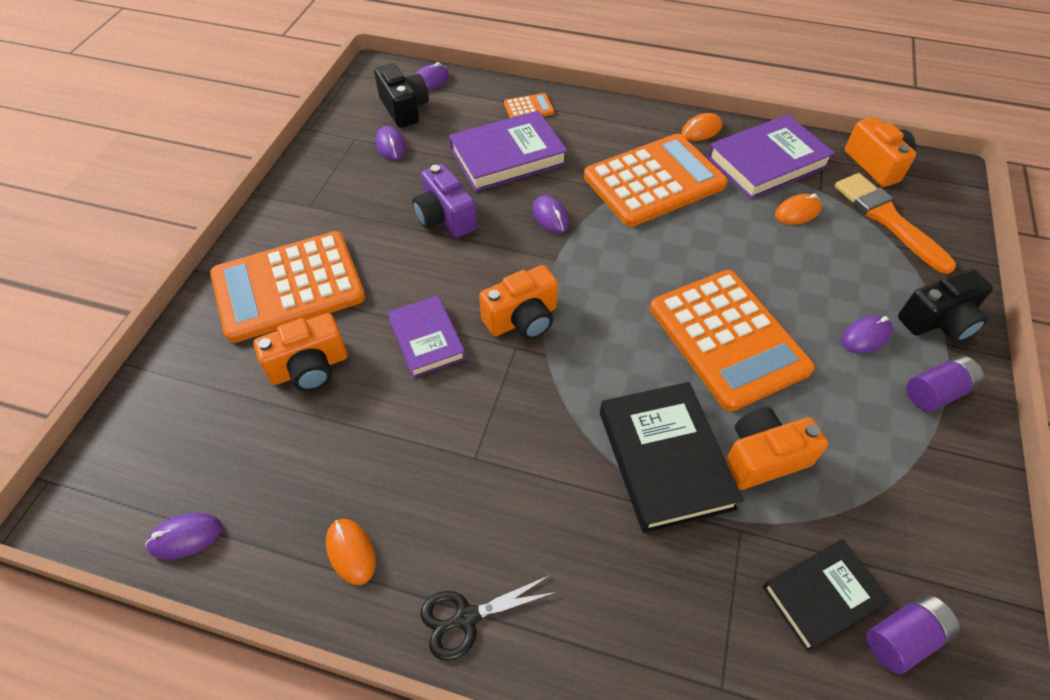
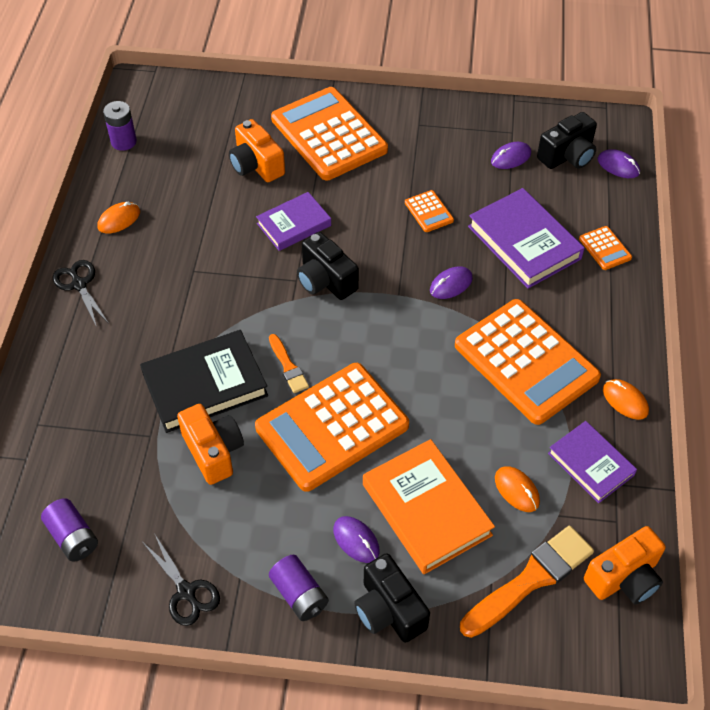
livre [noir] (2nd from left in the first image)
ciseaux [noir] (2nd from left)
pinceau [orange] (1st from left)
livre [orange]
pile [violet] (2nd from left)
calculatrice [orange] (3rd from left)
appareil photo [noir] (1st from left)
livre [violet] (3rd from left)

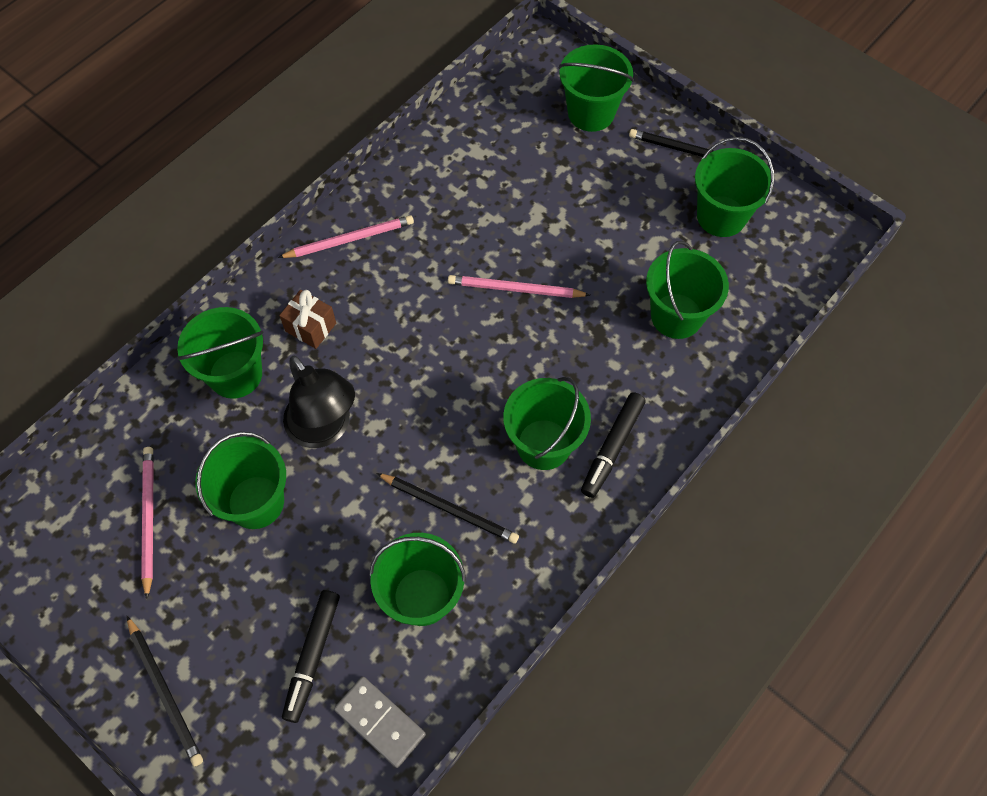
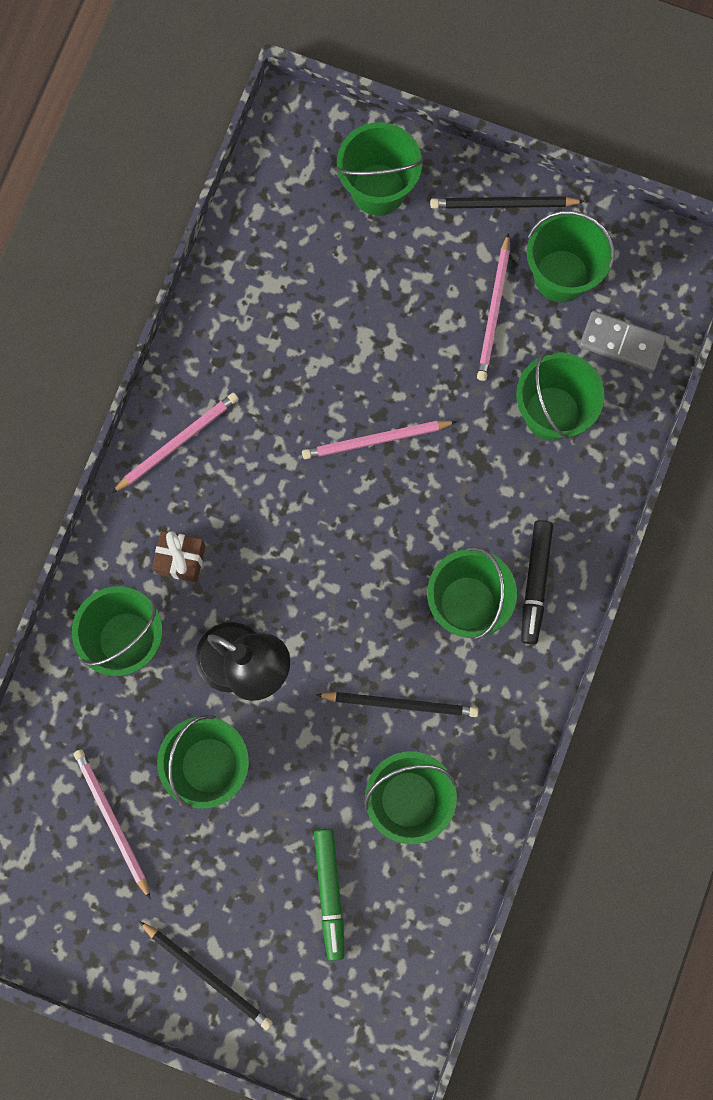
crayon [rose] (4th from left)
domino [gris]
feutre [vert]

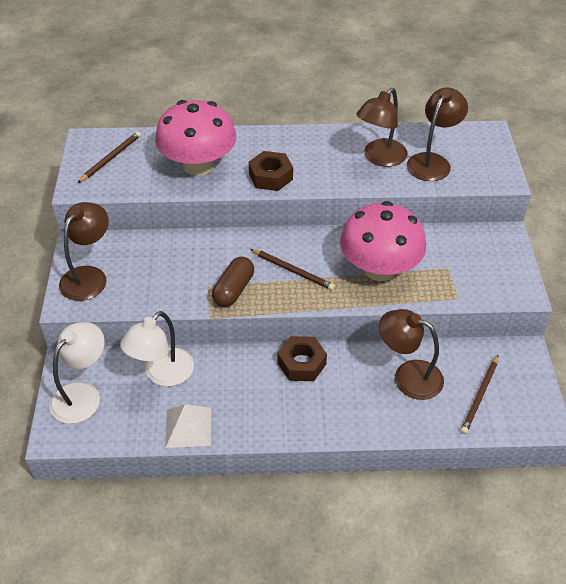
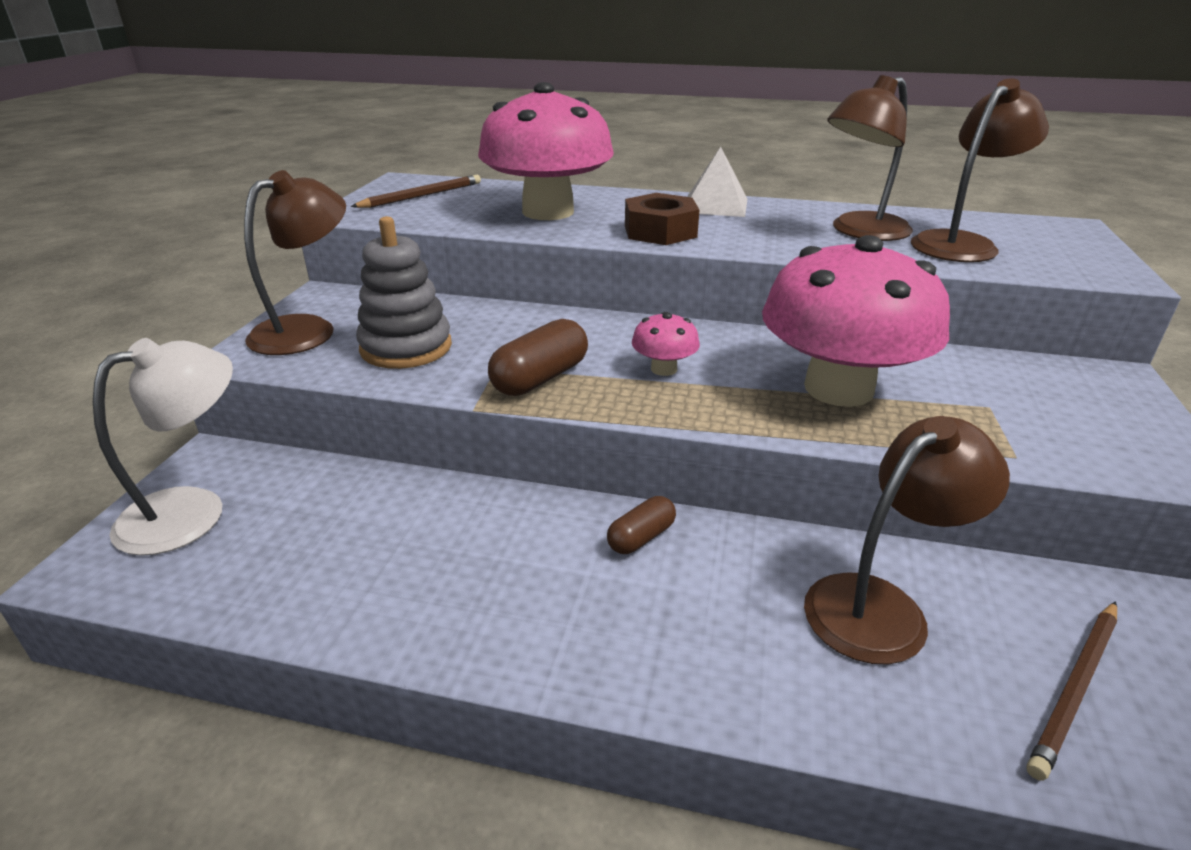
lampe [blanc] (2nd from left in the first image)
jouet à empiler [gris]
pyramide [blanc]
champignon [rose] (2nd from left)
gélule [marron] (2nd from left)
lampe [marron] (3rd from left)

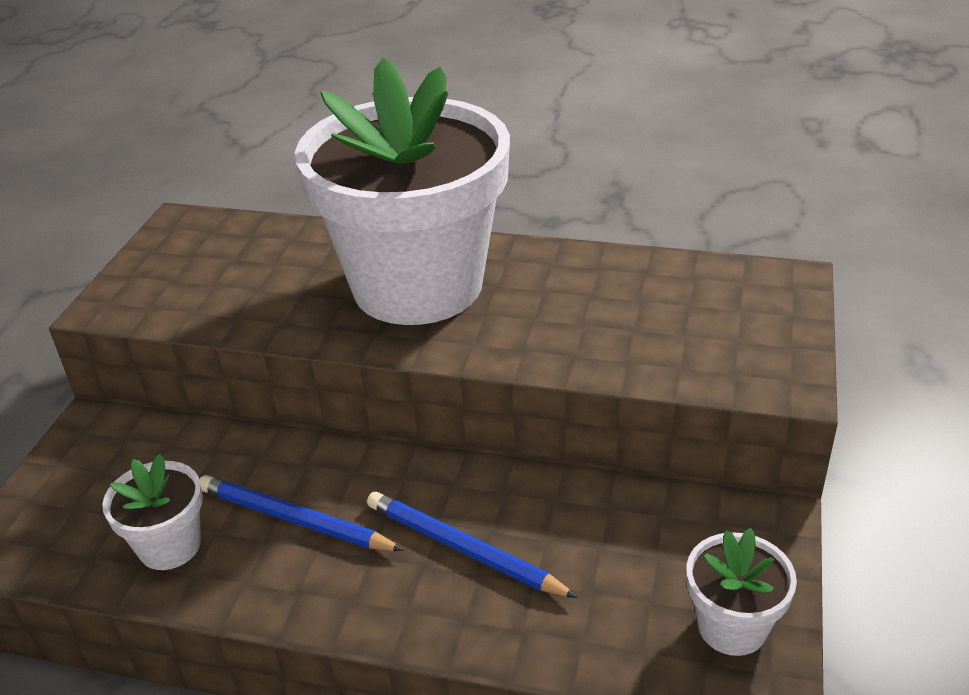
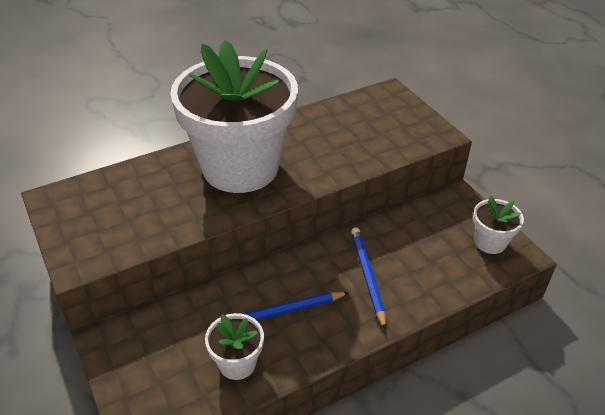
crayon [bleu] (2nd from left)

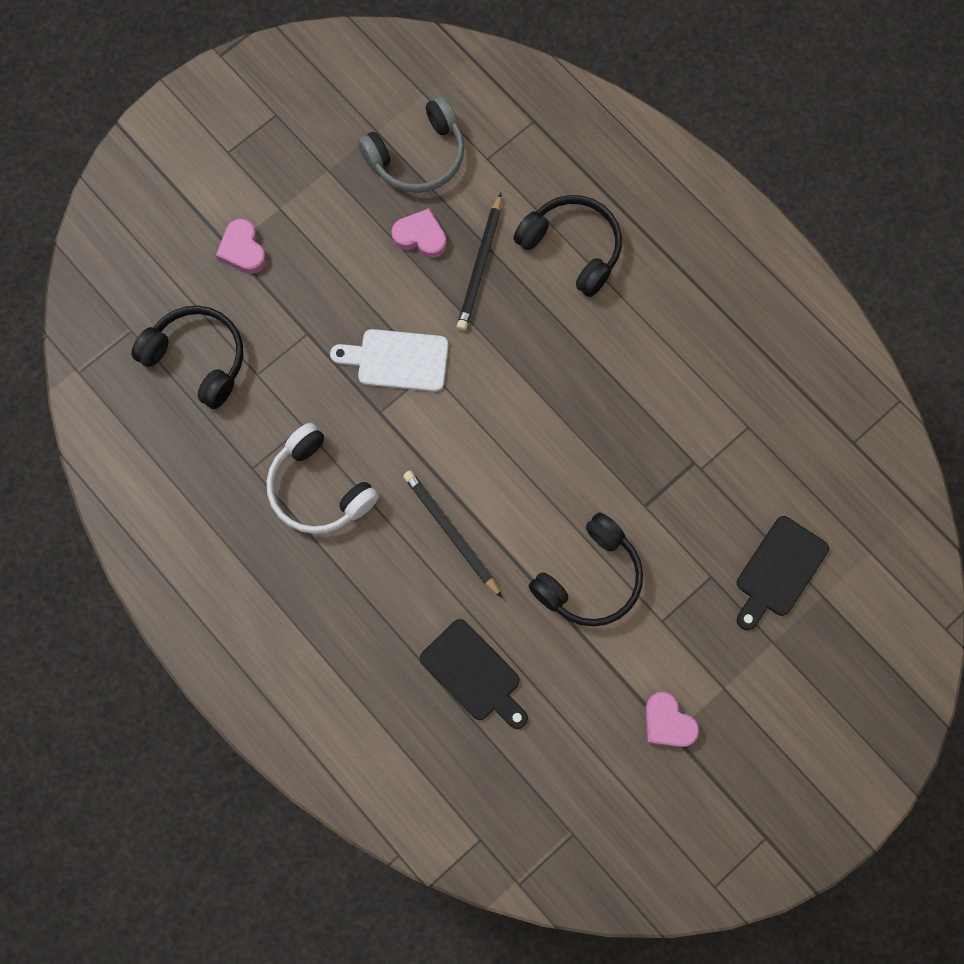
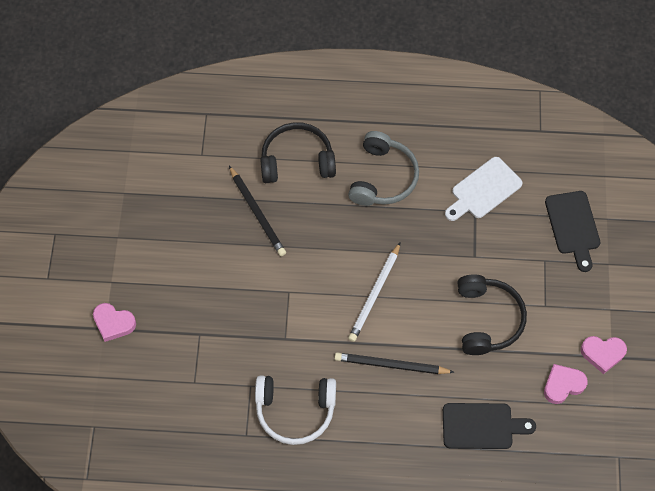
casque audio [noir] (1st from left in the first image)
crayon [blanc]
planche à découper [blanc]
casque audio [gris]
cœur [rose] (2nd from left)

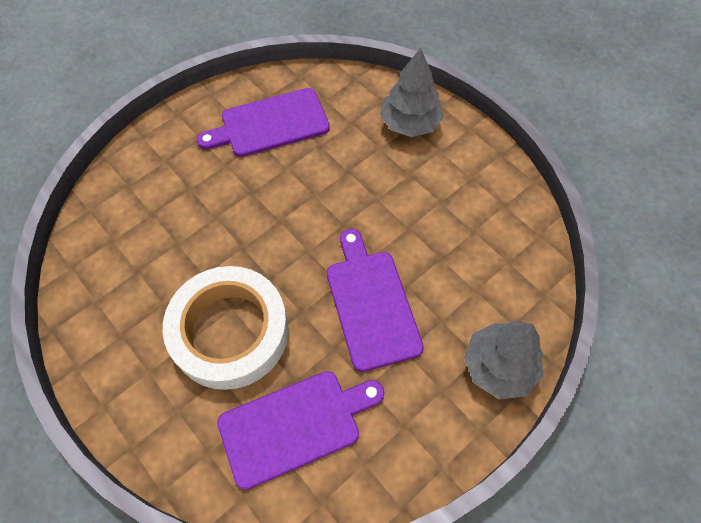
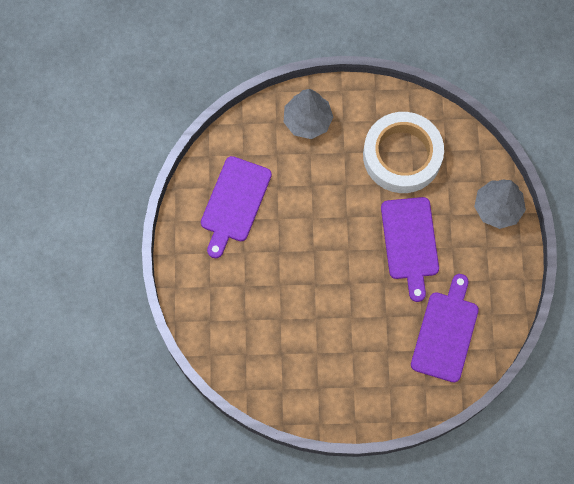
ruban adhésif [blanc]
planche à découper [violet] (2nd from left)

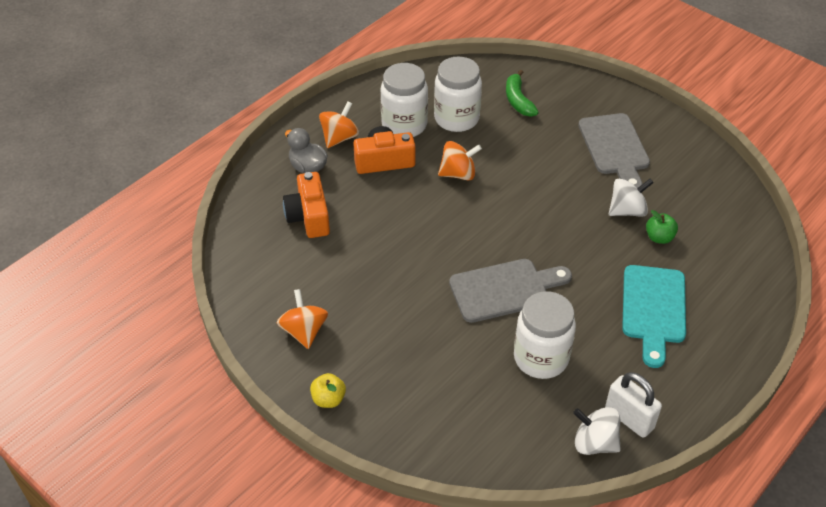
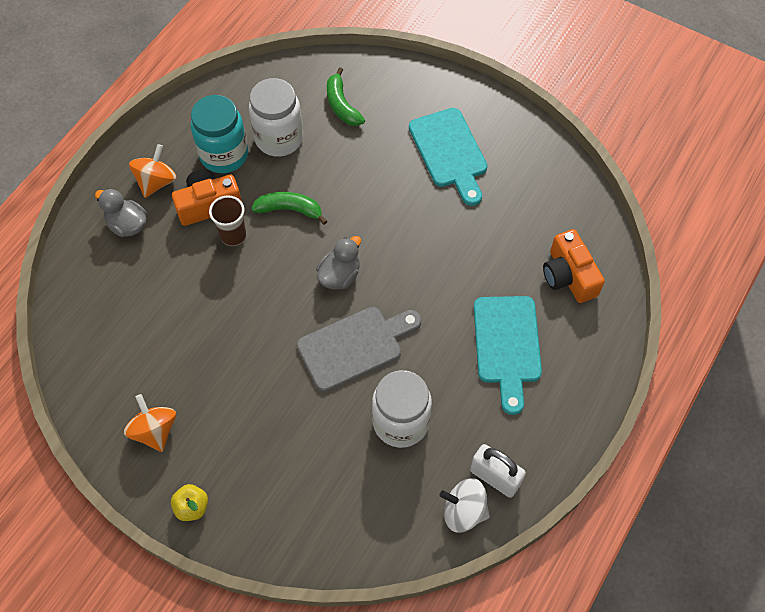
toupie [blanc] (2nd from left in the first image)
pomme [vert]
gobelet [marron]
canard [gris] (2nd from left)
appareil photo [orange] (2nd from left)
banane [vert] (1st from left)
bocal [turquoise]
planche à découper [turquoise] (1st from left)

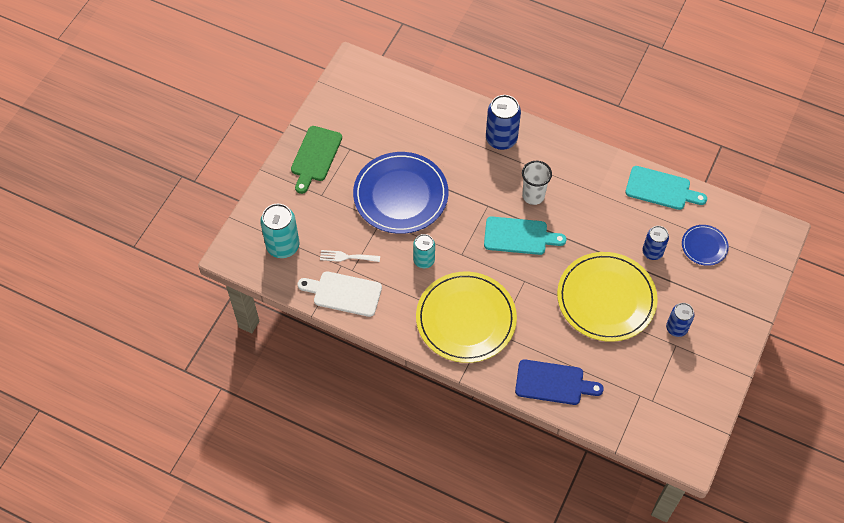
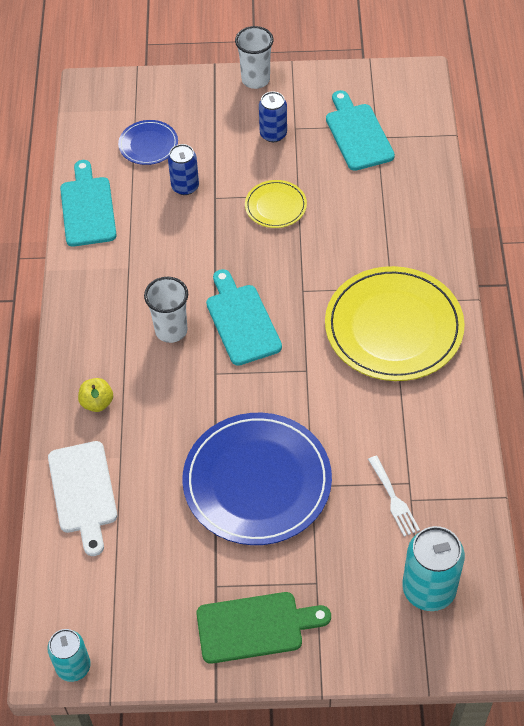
planche à découper [bleu]
gobelet [blanc] (2nd from left)
planche à découper [turquoise] (3rd from left)
planche à découper [blanc]
canette [turquoise] (1st from left)
pomme [jaune]
assiette [jaune] (1st from left)

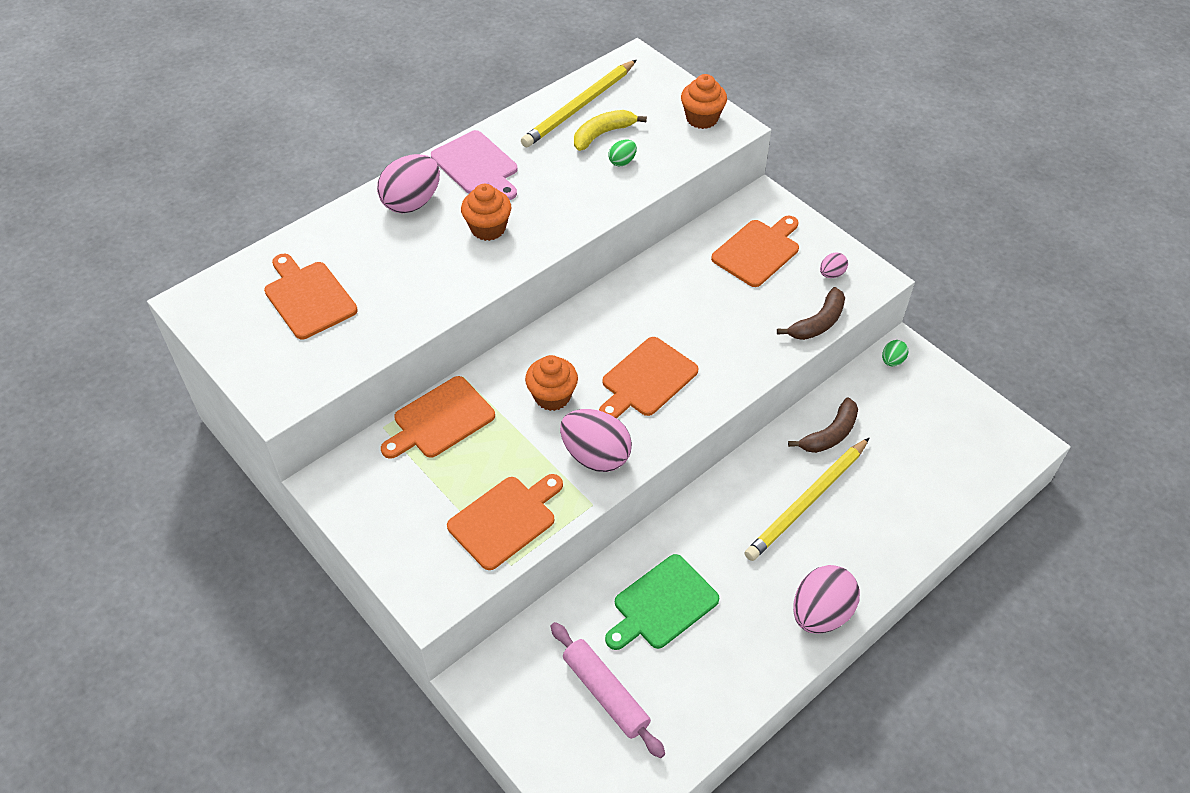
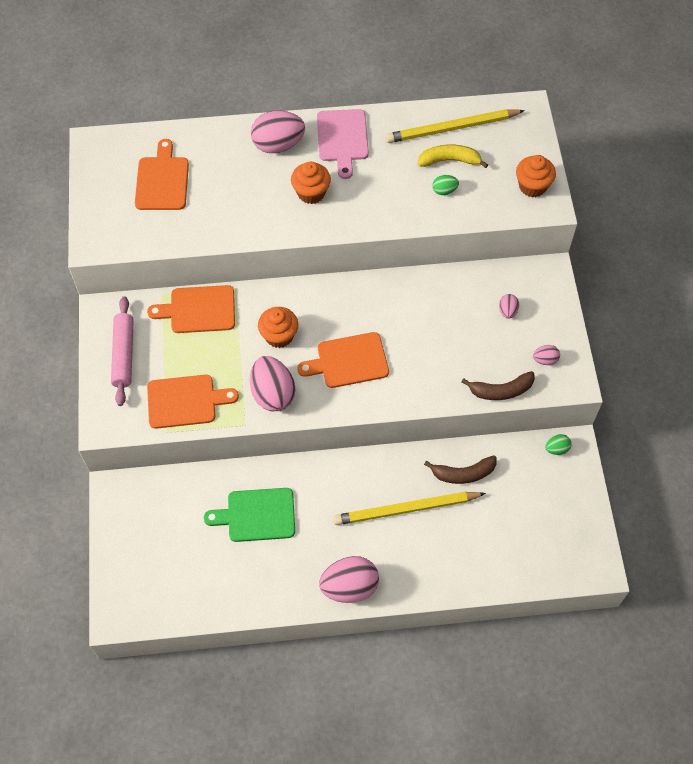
rouleau à pâtisserie [rose]
œuf [rose] (4th from left)

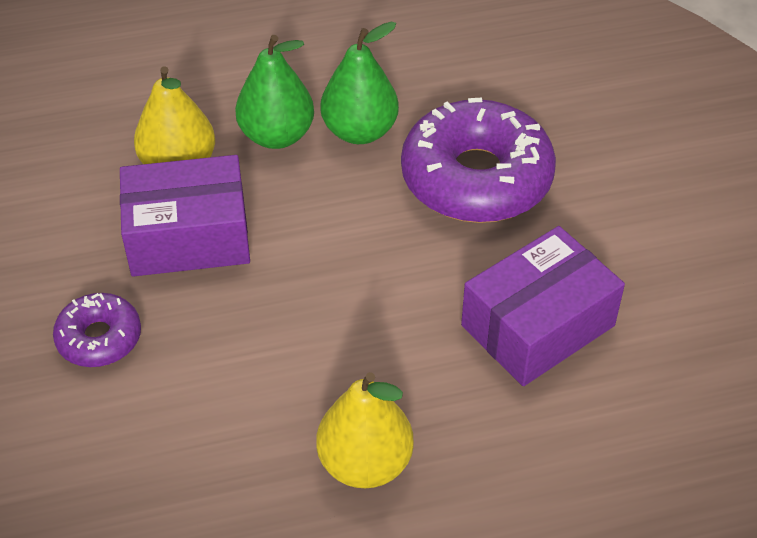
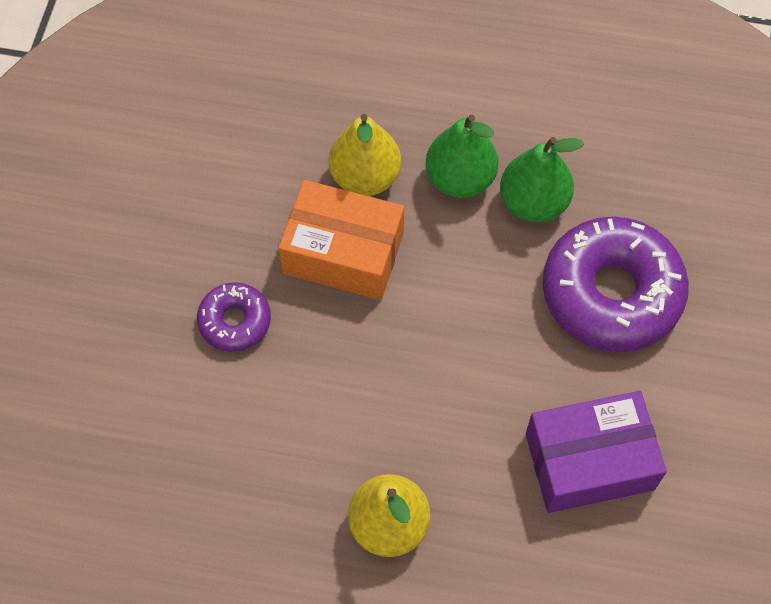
boîte [orange]

